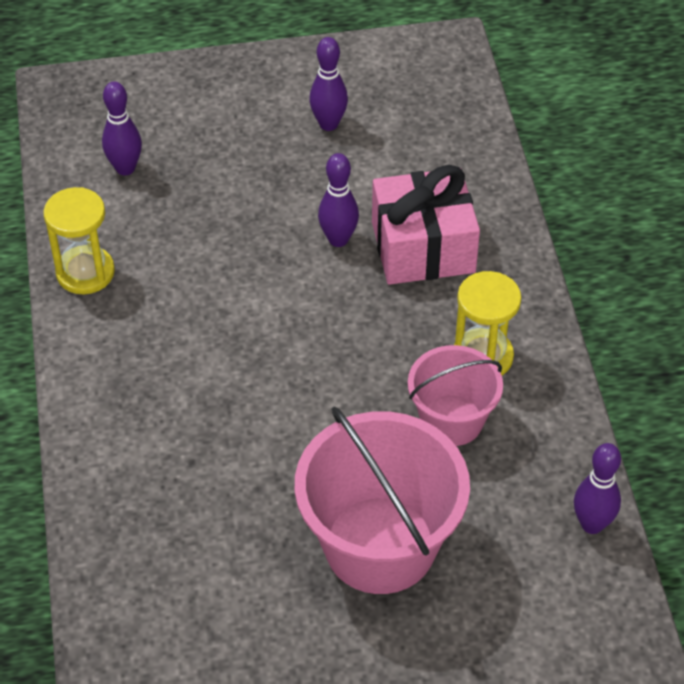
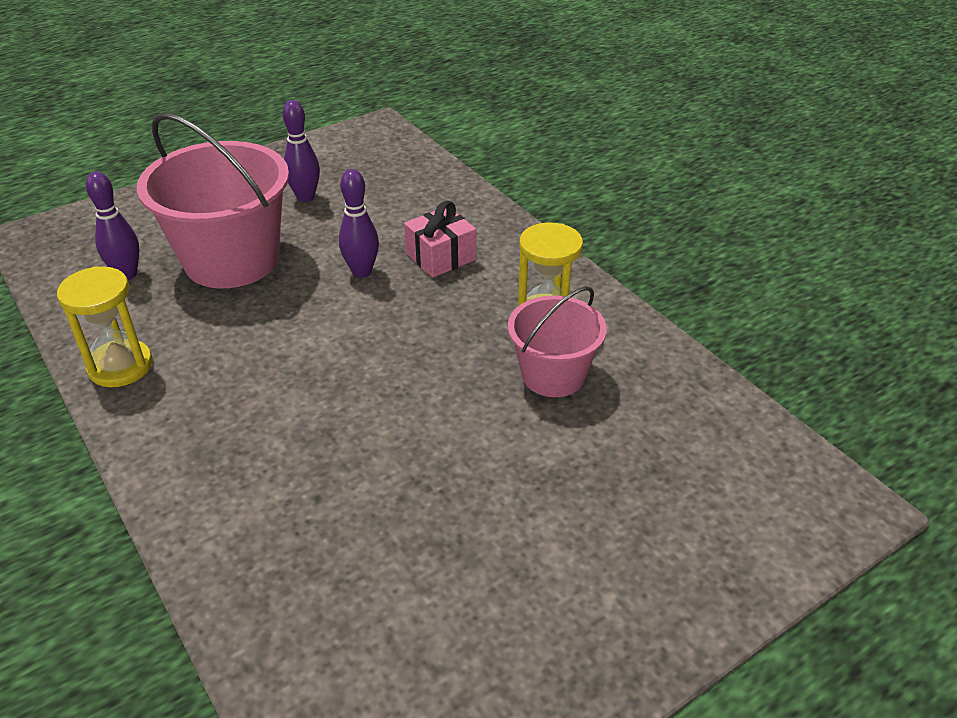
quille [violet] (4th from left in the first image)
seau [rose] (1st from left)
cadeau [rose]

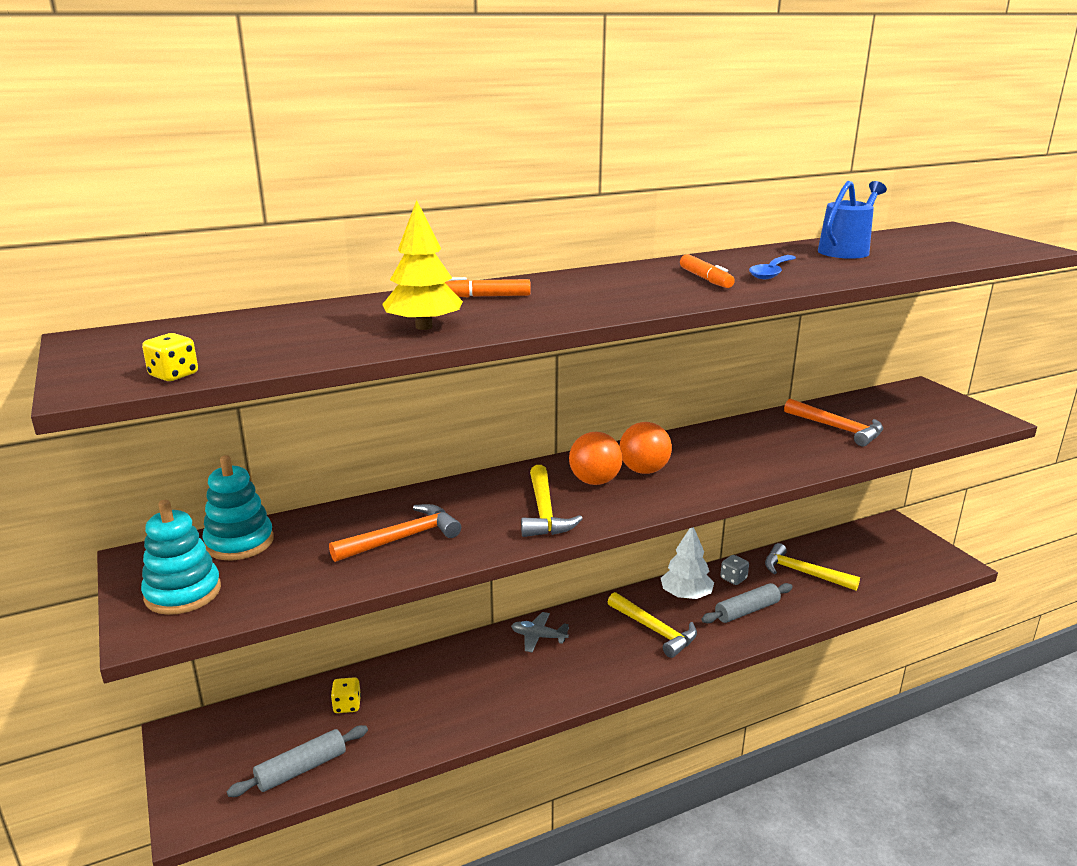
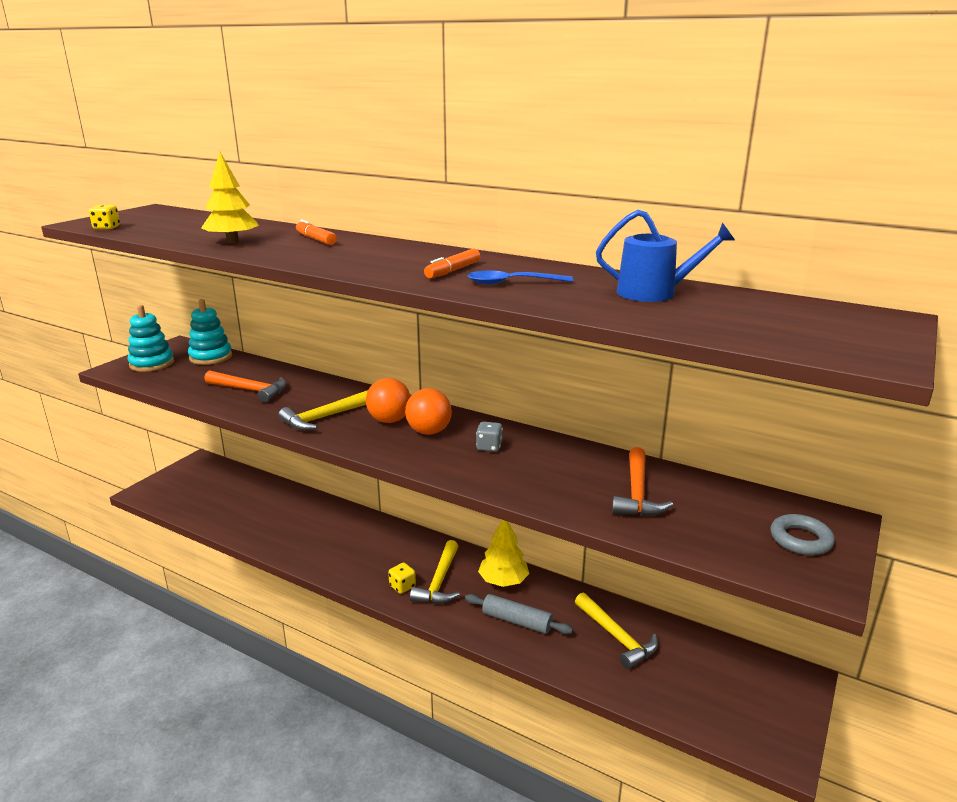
rouleau à pâtisserie [gris] (1st from left in the first image)
avion [gris]
anneau [gris]
dé [jaune] (2nd from left)
dé [gris]
arbre [jaune] (2nd from left)
marteau [jaune] (3rd from left)

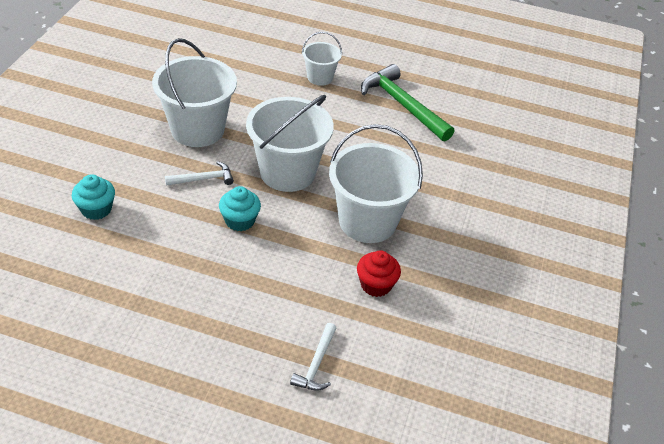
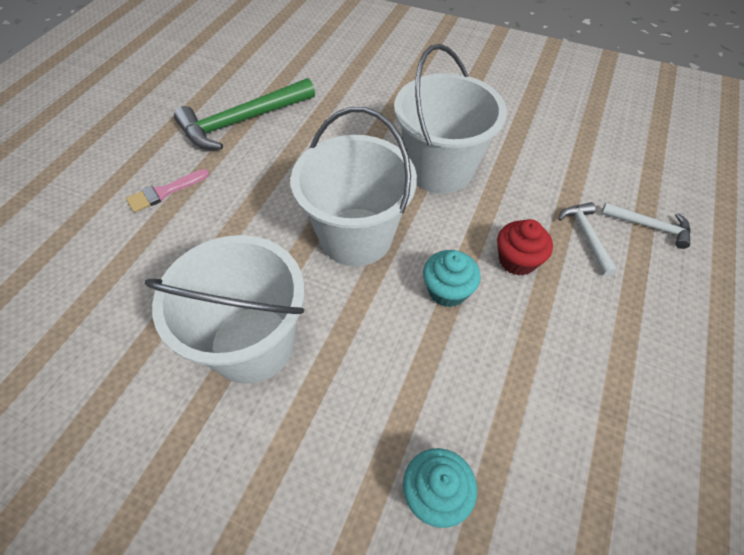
marteau [blanc] (1st from left)
muffin [rouge]
pinceau [rose]

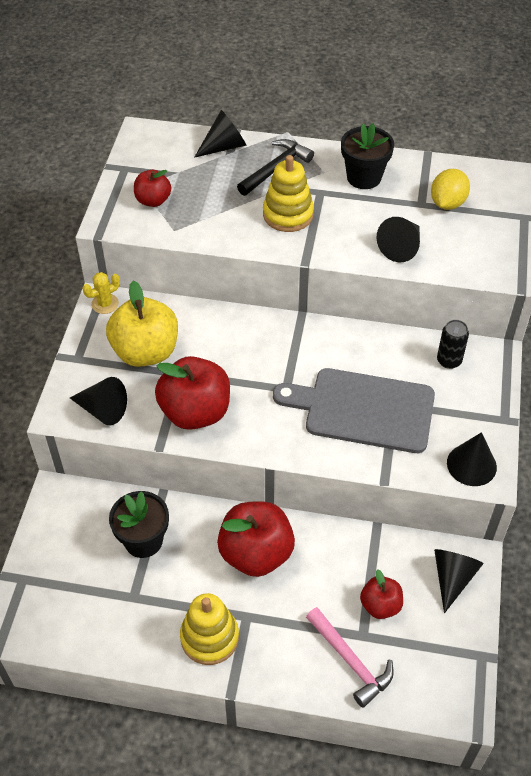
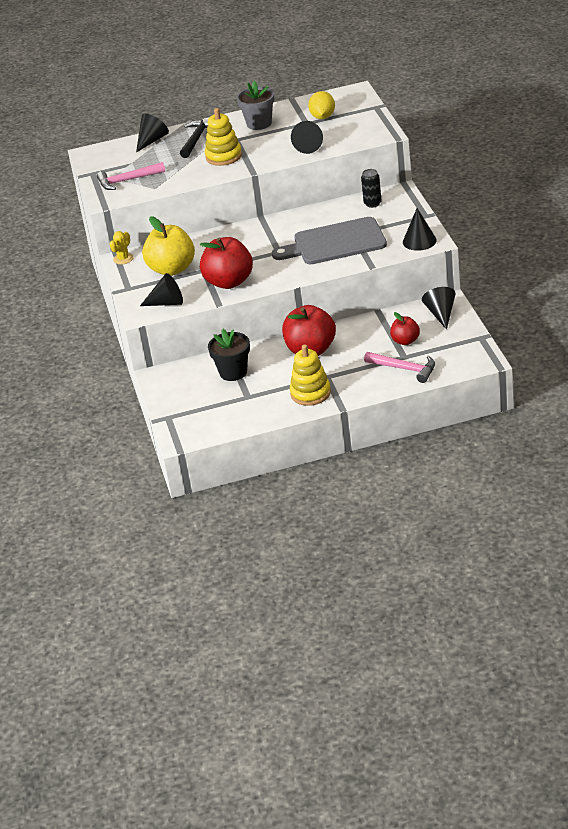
marteau [rose] (1st from left)
pot de fleurs [gris]

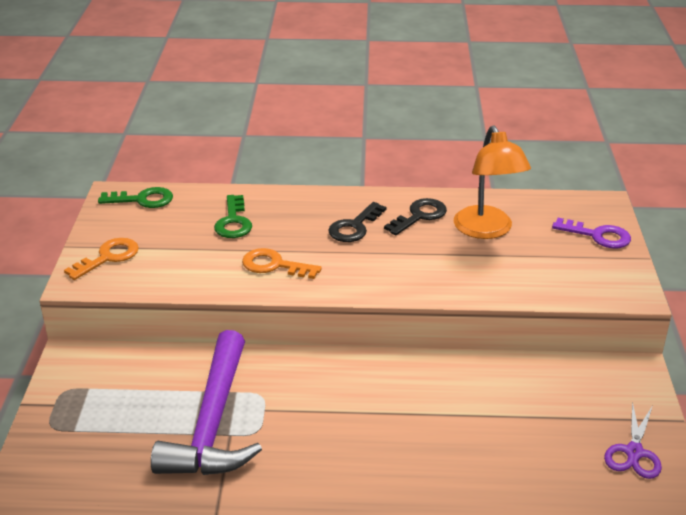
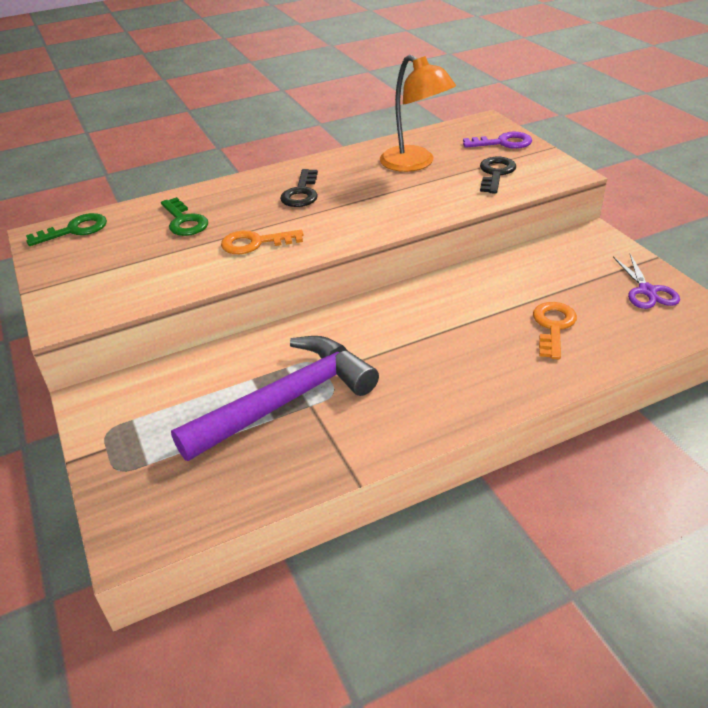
clé [orange] (2nd from left)
clé [noir] (2nd from left)
marteau [violet]

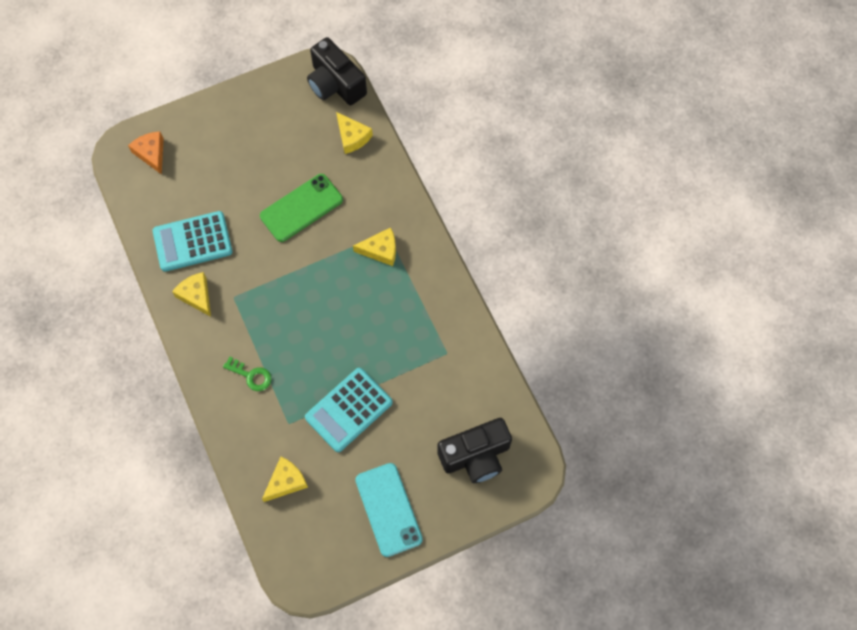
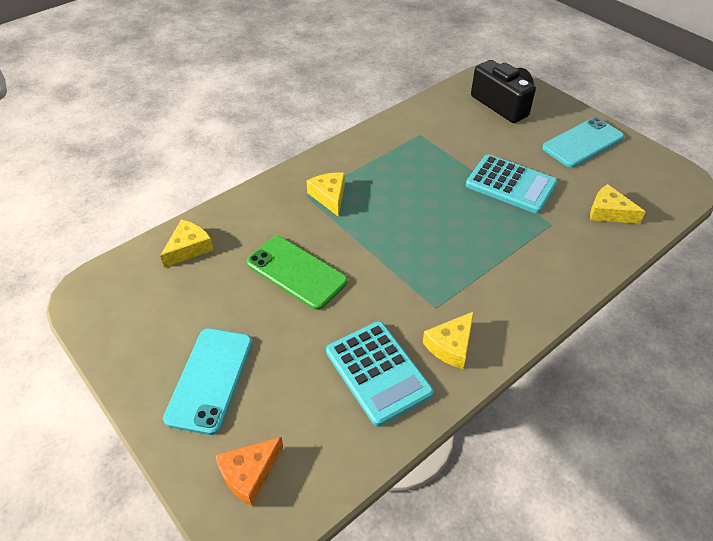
clé [vert]
appareil photo [noir] (1st from left in the first image)
téléphone [turquoise] (1st from left)

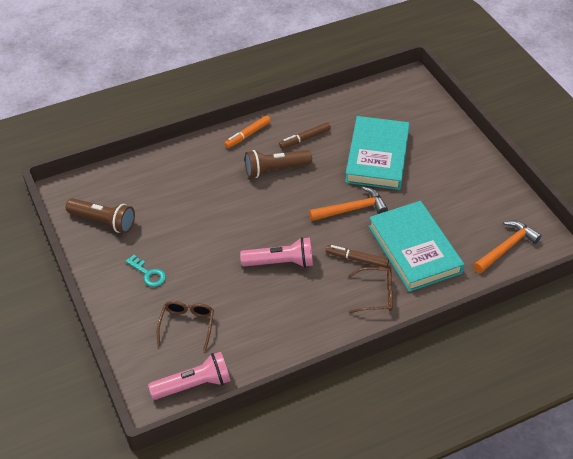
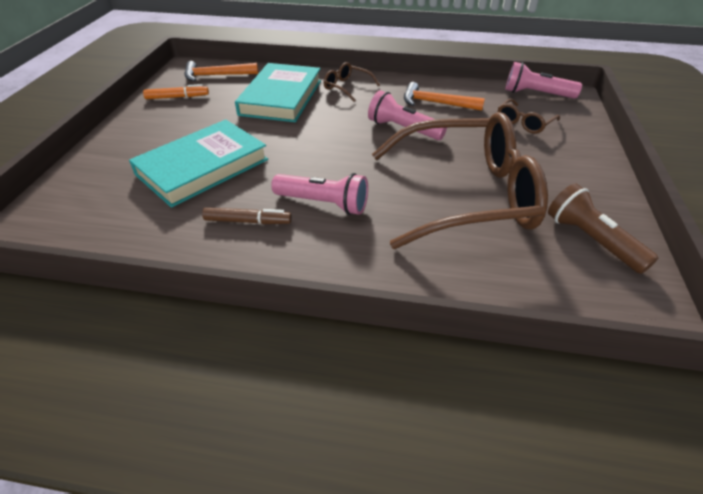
clé [turquoise]
feutre [marron] (2nd from left in the first image)
lunettes [marron] (2nd from left)
feutre [orange]
marteau [orange] (2nd from left)
lampe de poche [rose] (1st from left)

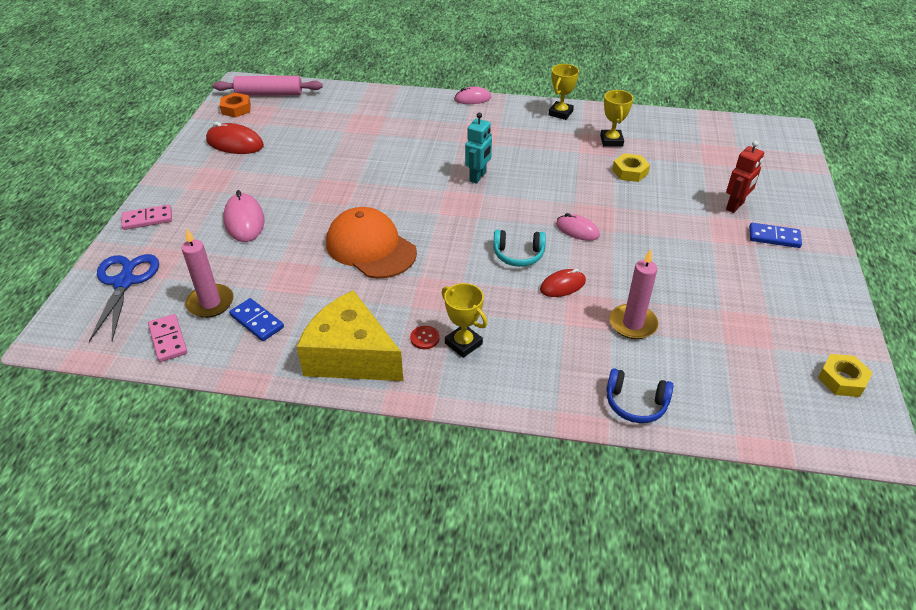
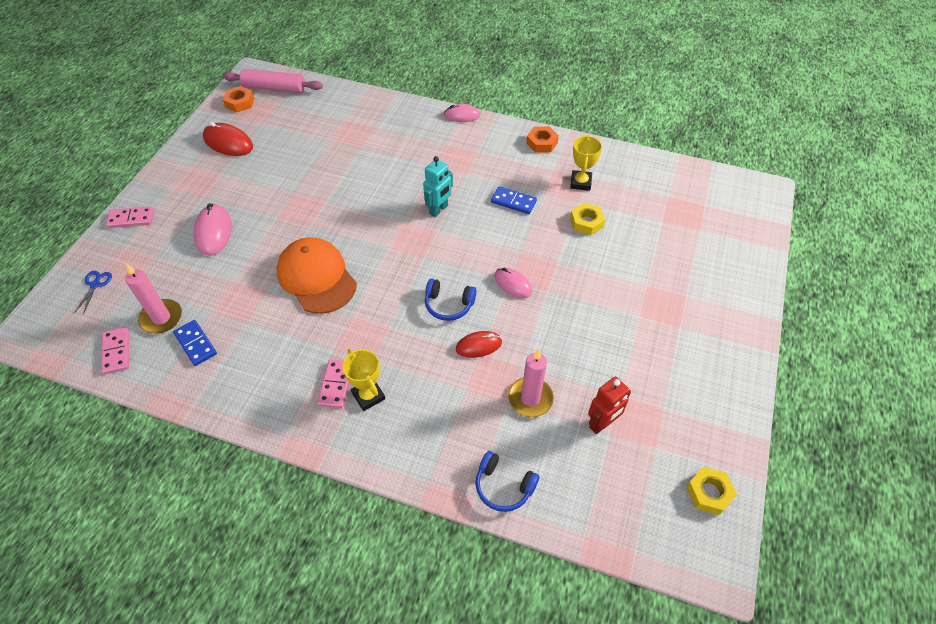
fromage [jaune]
robot [rouge]
domino [bleu] (2nd from left)
domino [rose] (3rd from left)
écrou [orange] (2nd from left)
casque audio [bleu] (1st from left)
ciseaux [bleu]

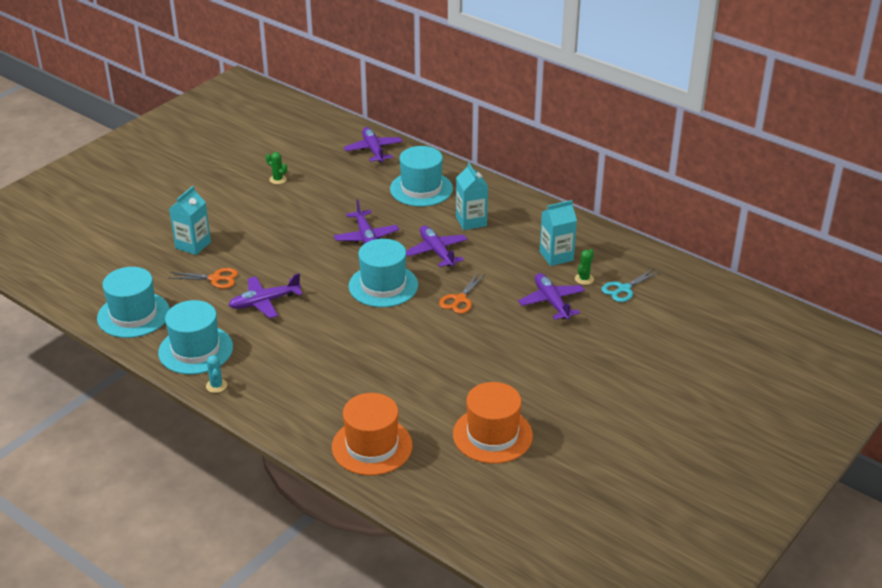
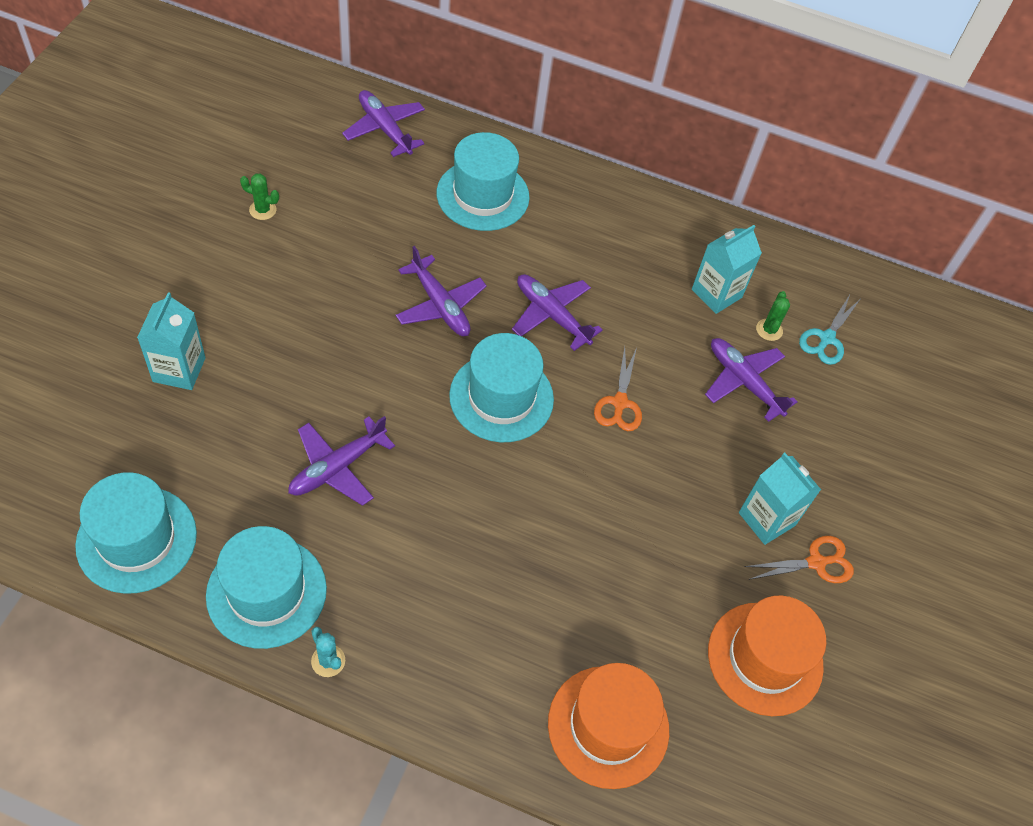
ciseaux [orange] (2nd from left)
brique de lait [turquoise] (3rd from left)

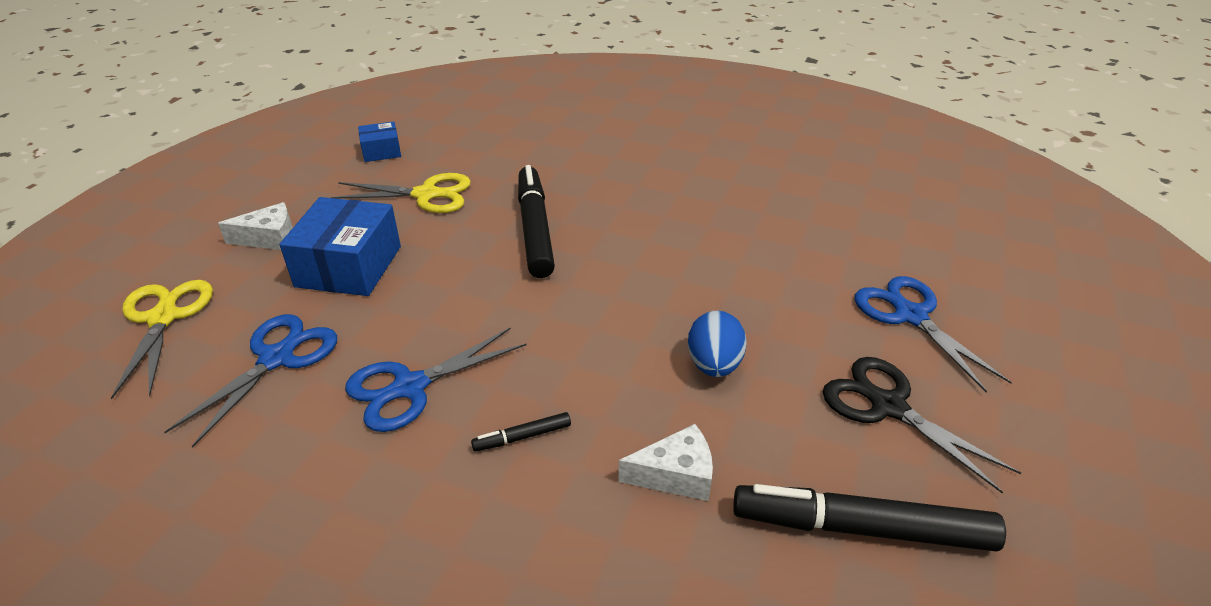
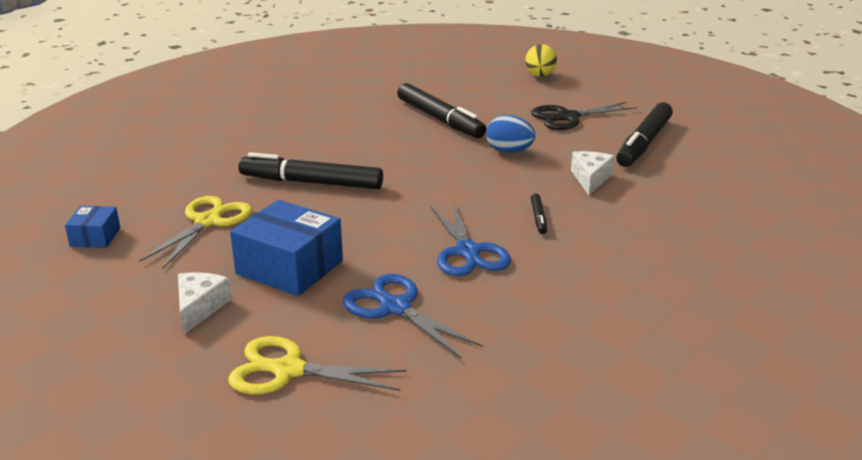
ciseaux [bleu] (3rd from left in the first image)
feutre [noir] (2nd from left)
œuf [jaune]

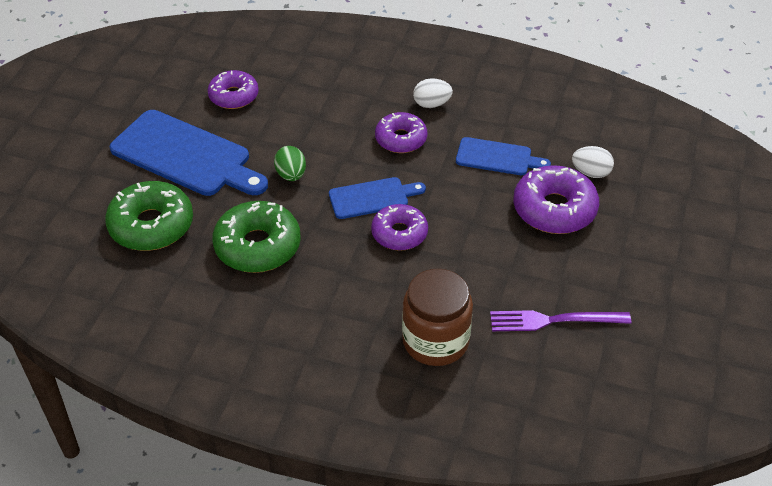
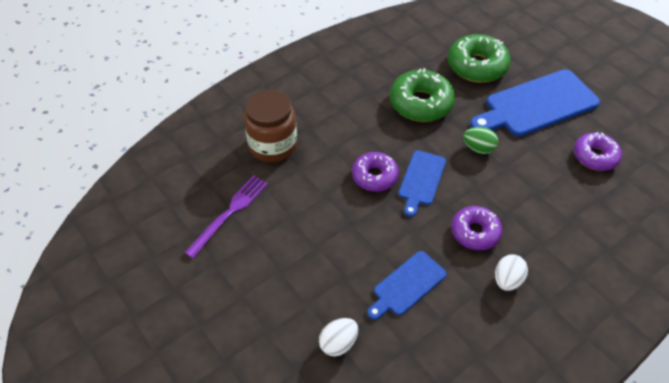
beignet [violet] (4th from left in the first image)

